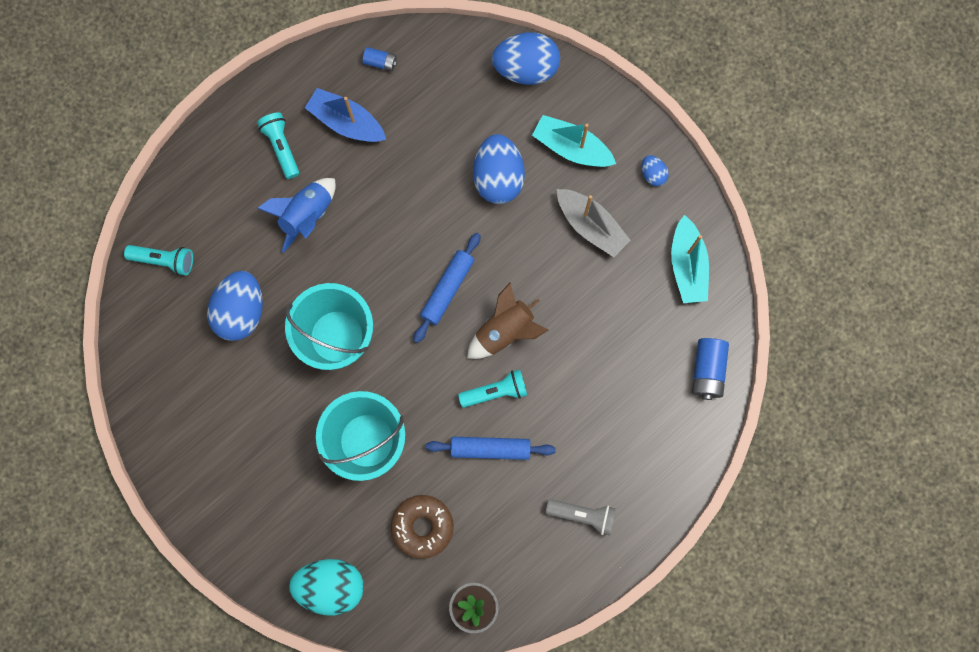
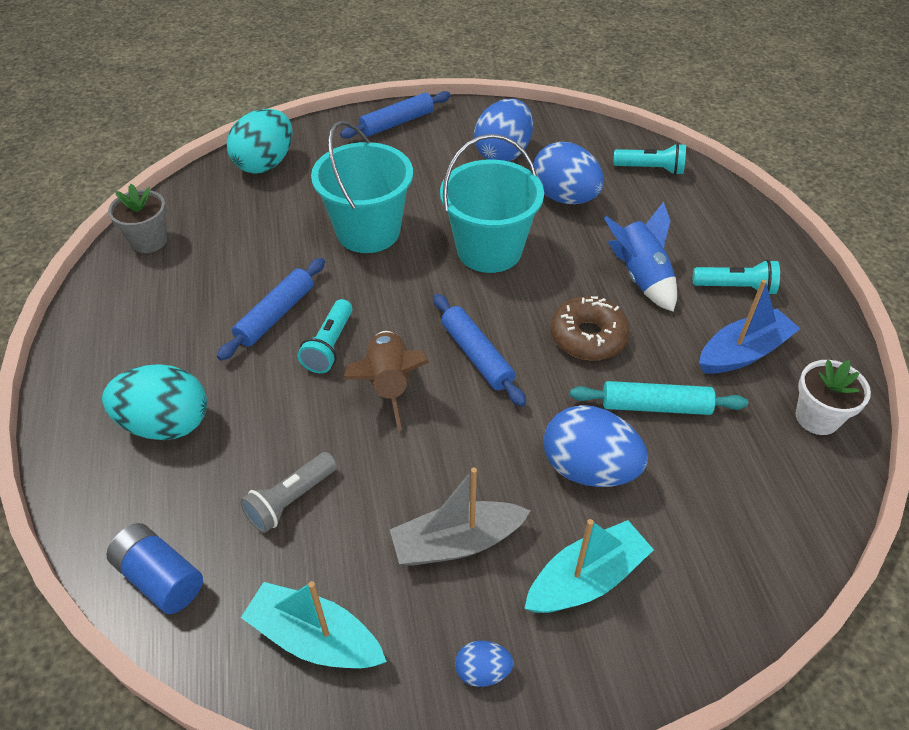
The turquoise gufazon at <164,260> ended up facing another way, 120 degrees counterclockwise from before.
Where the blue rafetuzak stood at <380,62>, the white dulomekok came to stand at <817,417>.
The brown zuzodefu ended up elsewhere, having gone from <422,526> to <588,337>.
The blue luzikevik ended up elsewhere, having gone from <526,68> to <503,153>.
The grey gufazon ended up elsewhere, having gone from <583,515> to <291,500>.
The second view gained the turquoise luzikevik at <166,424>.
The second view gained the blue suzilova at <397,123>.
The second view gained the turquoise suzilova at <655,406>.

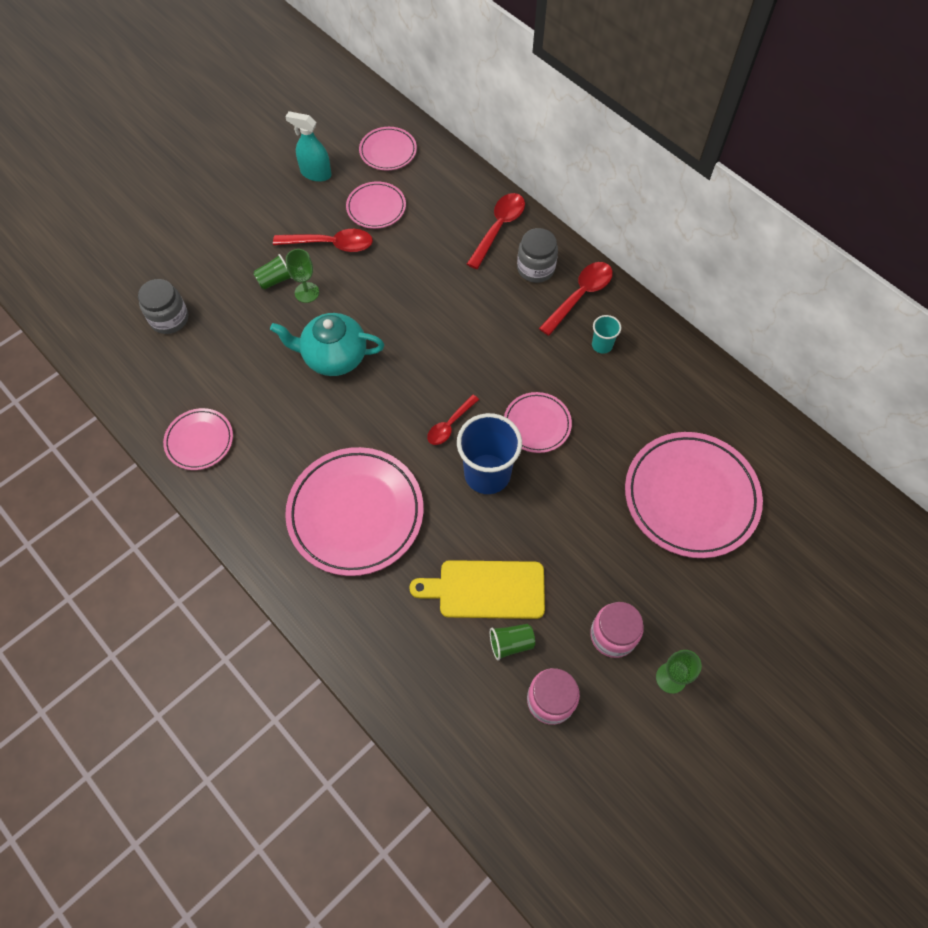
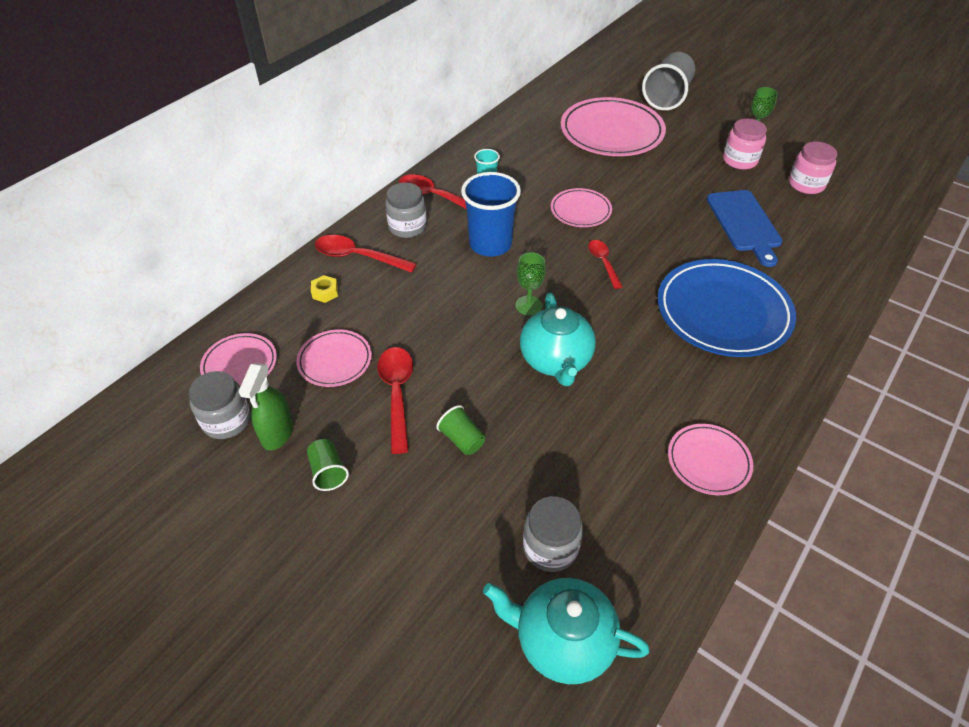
What was the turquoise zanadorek at <316,173> turned into the green zanadorek at <277,433>.
What was the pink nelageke at <355,513> turned into the blue nelageke at <723,312>.
The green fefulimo ended up elsewhere, having gone from <307,292> to <528,305>.
What was the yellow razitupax at <486,589> turned into the blue razitupax at <744,223>.
The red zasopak at <450,425> ended up facing another way, 135 degrees counterclockwise from before.
The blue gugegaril ended up elsewhere, having gone from <487,474> to <490,244>.
The green gugegaril ended up elsewhere, having gone from <511,643> to <328,472>.
The second view gained the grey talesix at <227,420>.
The second view gained the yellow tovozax at <325,292>.
The second view gained the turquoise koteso at <562,641>.
The second view gained the grey gugegaril at <667,97>.

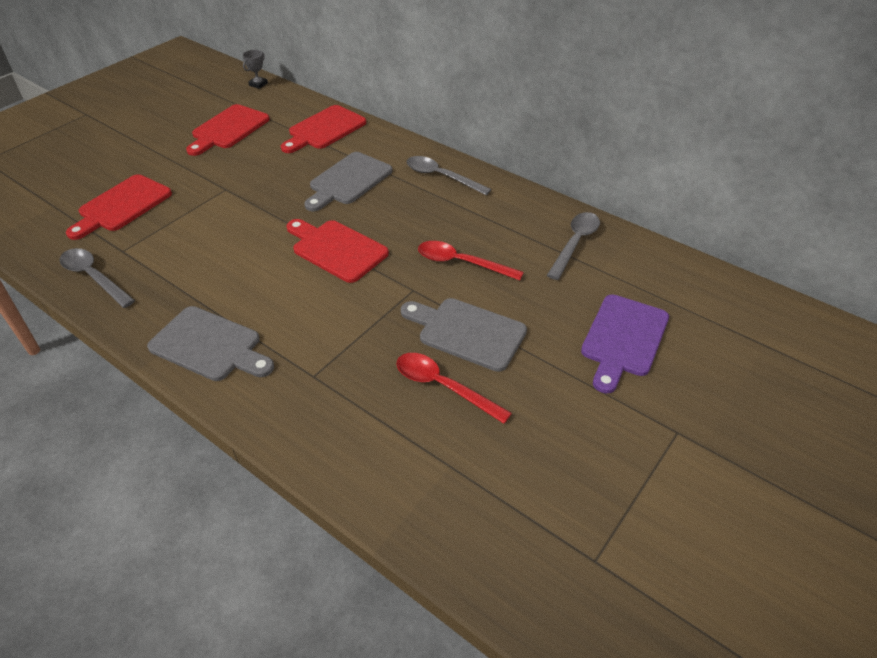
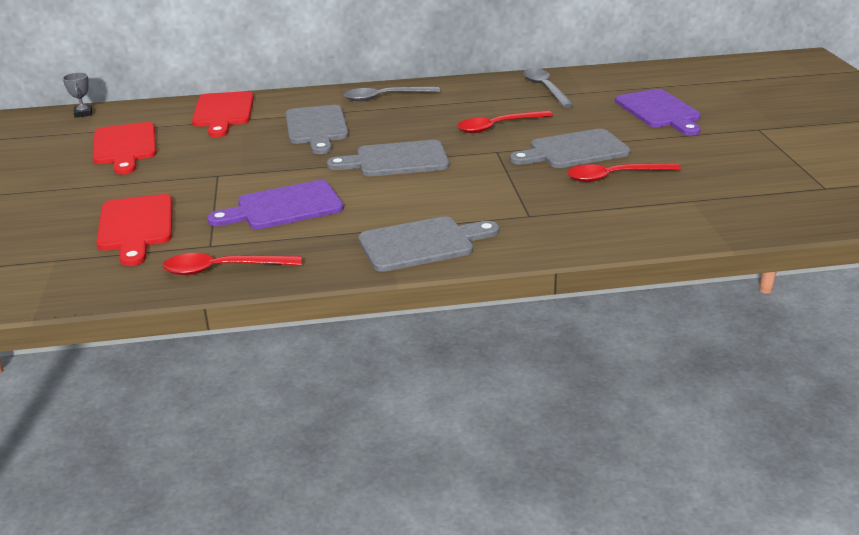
What was the grey zasopak at <94,277> turned into the red zasopak at <223,269>.
What was the red razitupax at <336,249> turned into the grey razitupax at <396,160>.
The second view gained the purple razitupax at <284,207>.

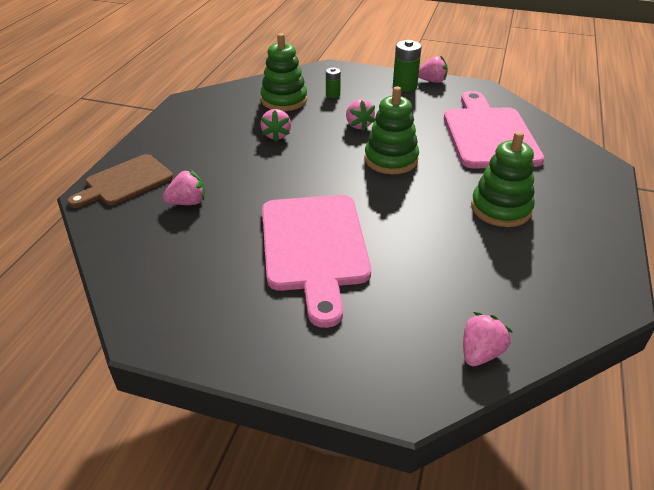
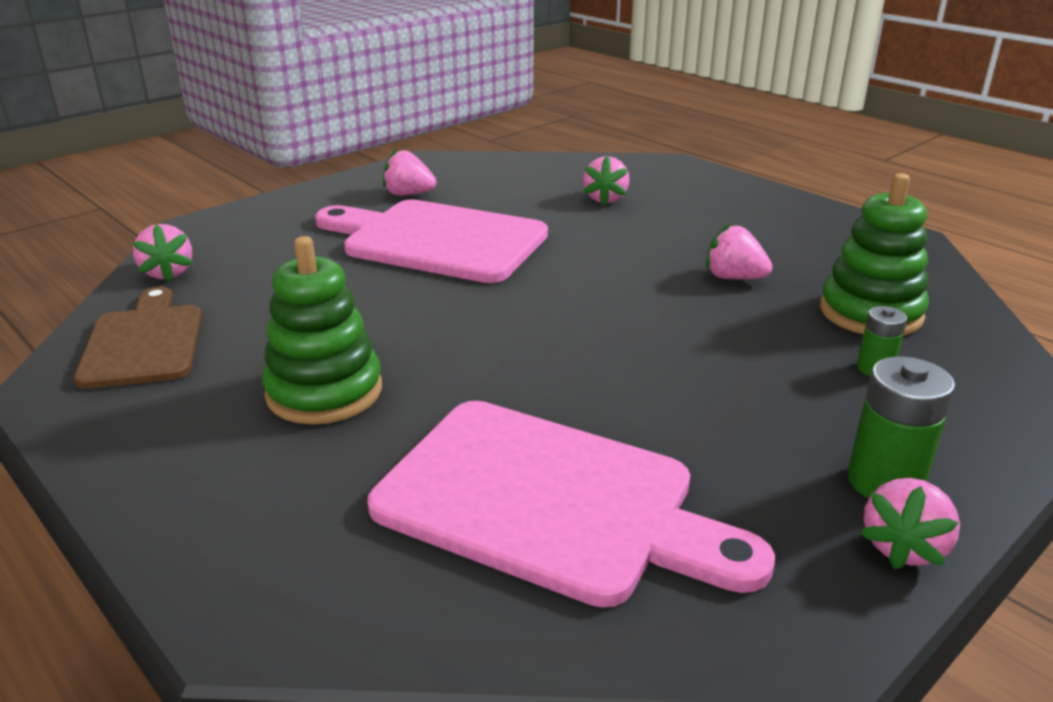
The brown razitupax ended up elsewhere, having gone from <125,182> to <144,342>.
The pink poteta ended up elsewhere, having gone from <358,125> to <408,194>.
The second view lost the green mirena at <391,159>.

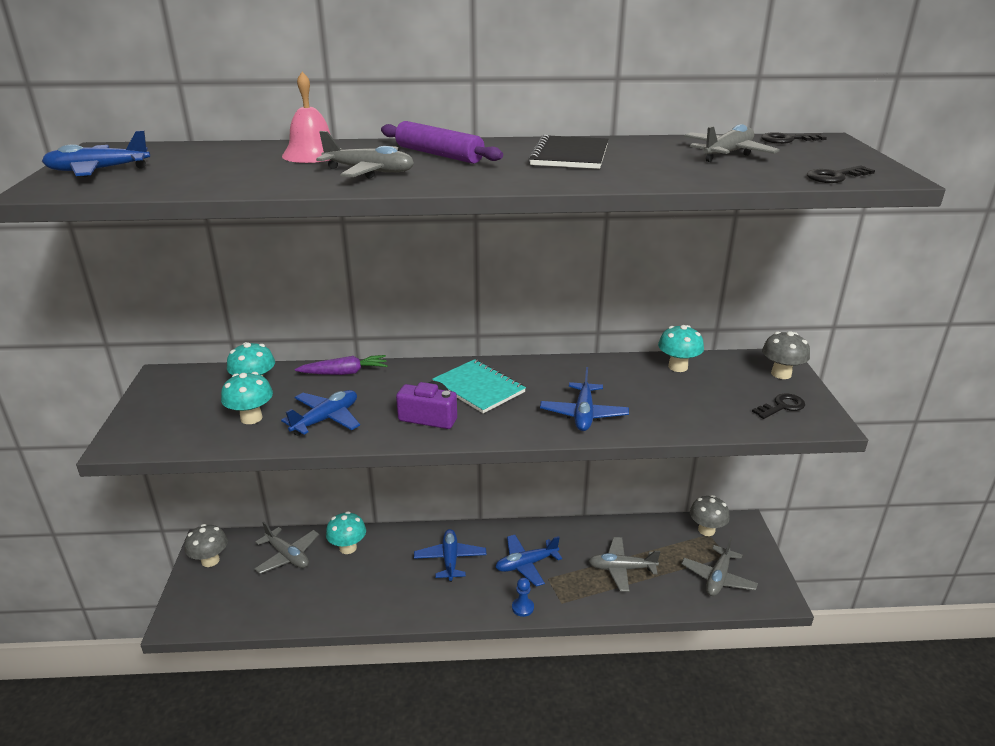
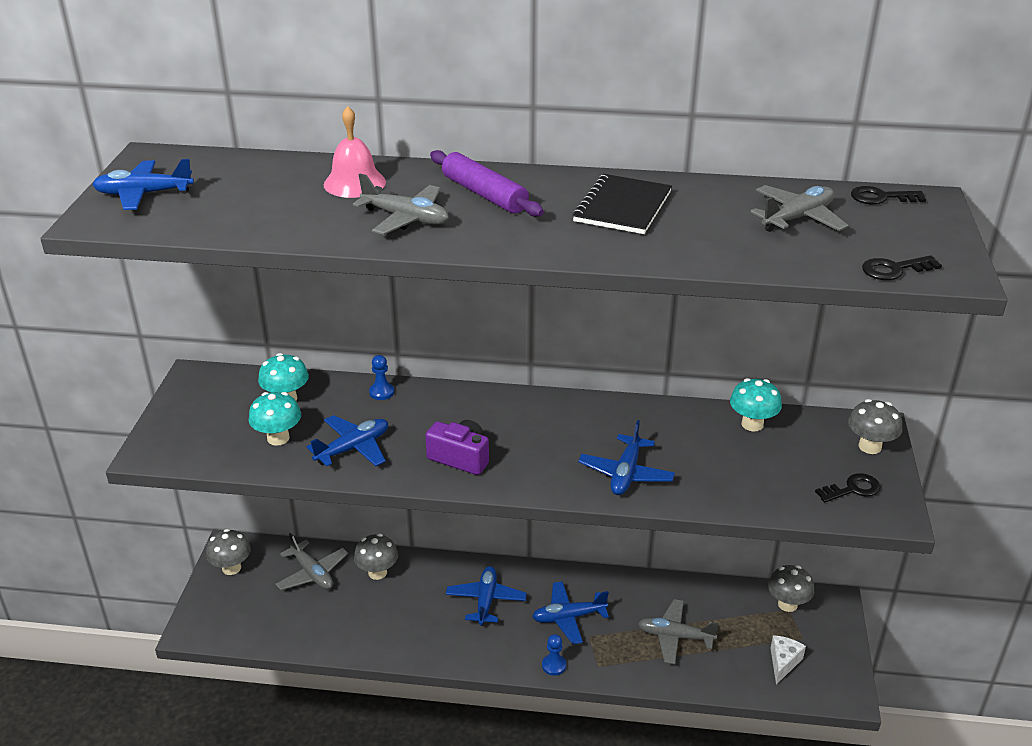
Where the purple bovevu stood at <344,373>, the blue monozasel came to stand at <381,392>.
What was the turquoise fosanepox at <348,548> turned into the grey fosanepox at <377,572>.
The second view lost the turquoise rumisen at <478,388>.
Where the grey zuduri stood at <718,578>, the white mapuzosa came to stand at <783,662>.

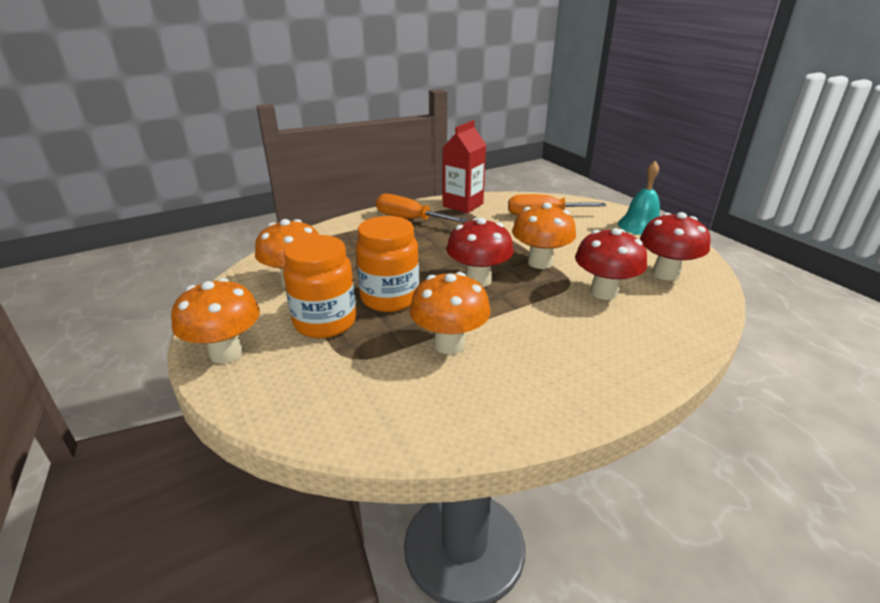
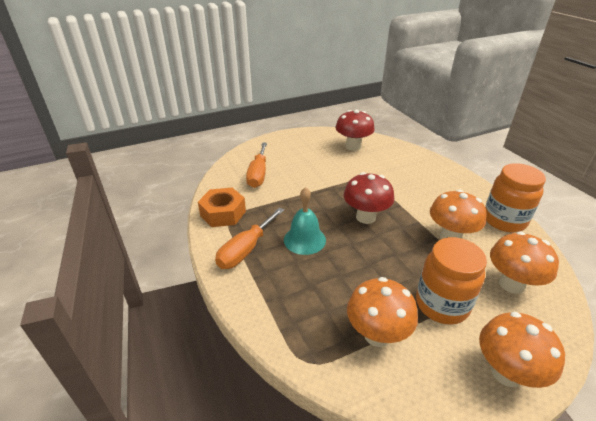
The orange talesix ended up elsewhere, having gone from <390,298> to <504,220>.
Where the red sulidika stood at <463,205>, the orange tovozax came to stand at <223,213>.
The orange fosanepox ended up elsewhere, having gone from <540,262> to <511,284>.
The second view lost the red fosanepox at <604,292>.
The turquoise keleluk ended up elsewhere, having gone from <640,225> to <304,239>.

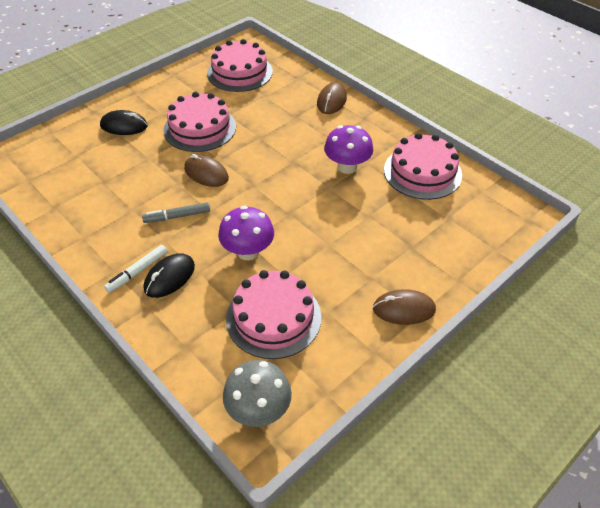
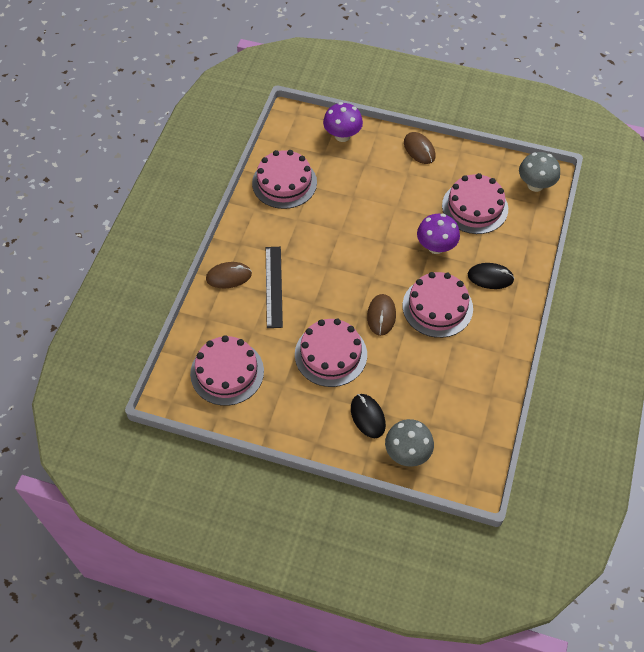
The second view lost the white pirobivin at <137,272>.
Where the grey pirobivin stood at <177,216>, the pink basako came to stand at <437,307>.
The purple fosanepox ended up elsewhere, having gone from <347,167> to <342,135>.
The second view gained the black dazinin at <274,286>.
The second view gained the grey fosanepox at <407,453>.

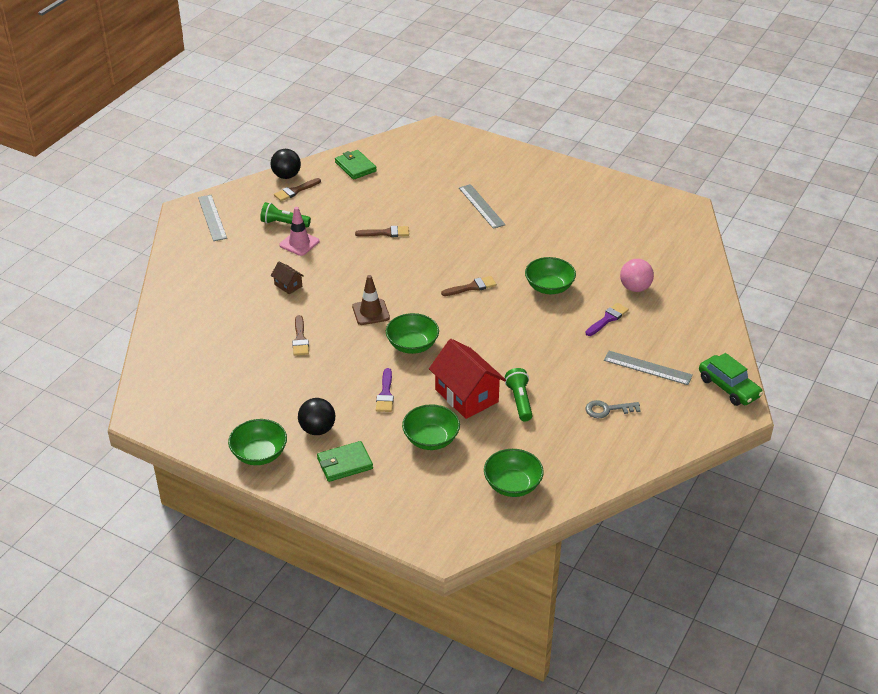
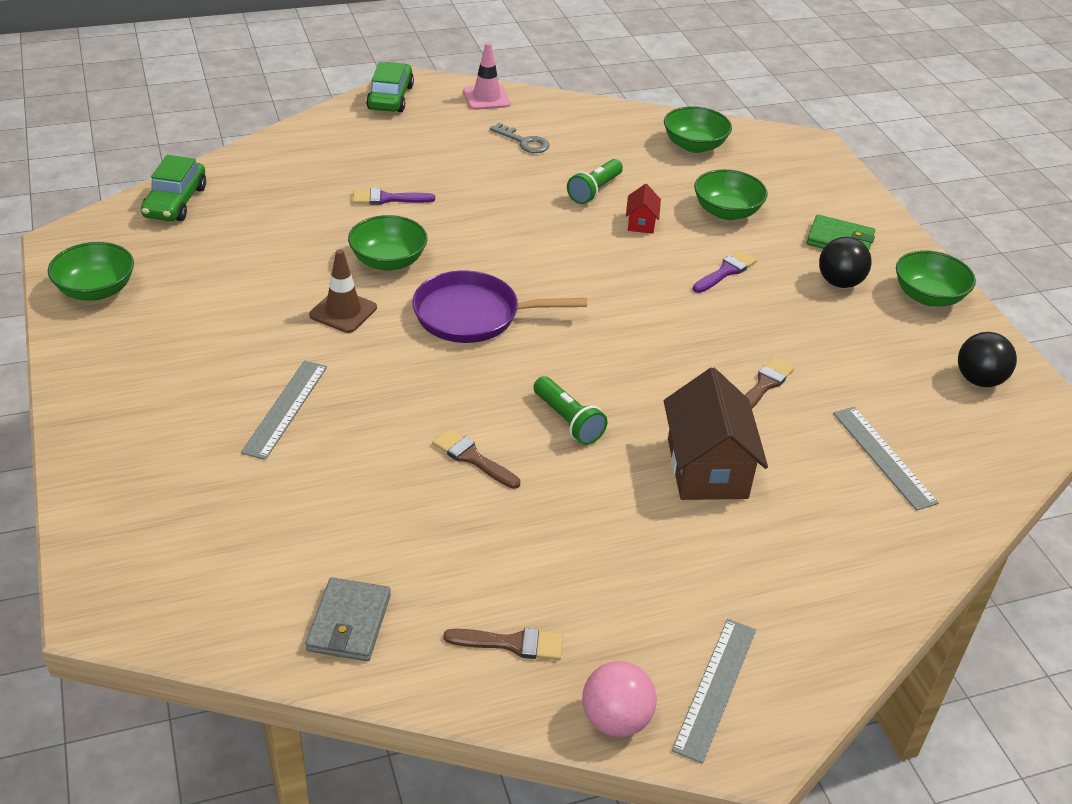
The green gufazon ended up elsewhere, having gone from <284,223> to <568,421>.
The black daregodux ended up elsewhere, having gone from <286,176> to <979,380>.
The size of the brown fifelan at <288,285> changed by a factor of 2.12.
The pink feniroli ended up elsewhere, having gone from <299,243> to <486,98>.
What was the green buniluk at <355,167> turned into the grey buniluk at <349,623>.
The brown feniroli ended up elsewhere, having gone from <371,312> to <343,311>.
The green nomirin ended up elsewhere, having gone from <412,345> to <96,290>.
The size of the red fifelan at <466,396> changed by a factor of 0.47.
Where the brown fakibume stood at <472,287>, the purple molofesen came to stand at <473,315>.
The grey dazinin ended up elsewhere, having gone from <647,368> to <883,457>.
The pink daregodux ended up elsewhere, having gone from <635,288> to <616,719>.
The second view gained the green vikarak at <175,202>.

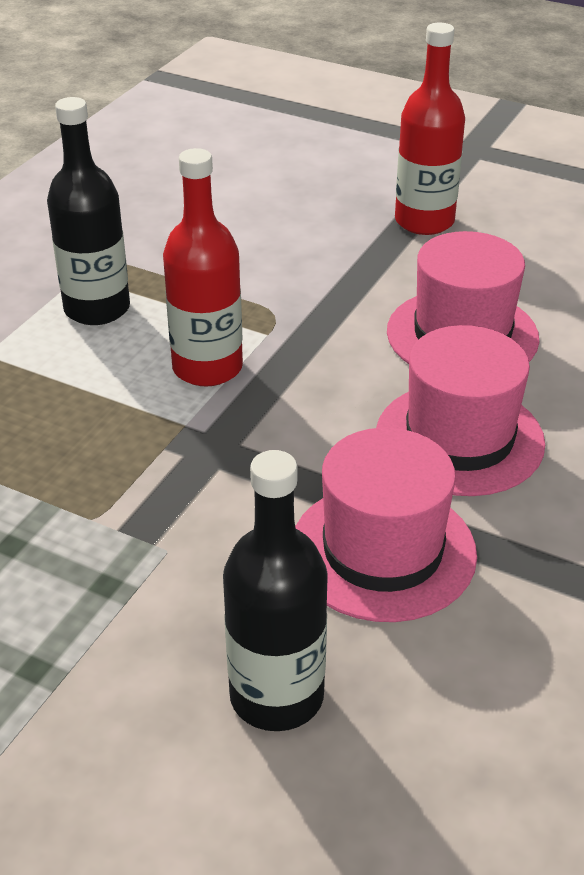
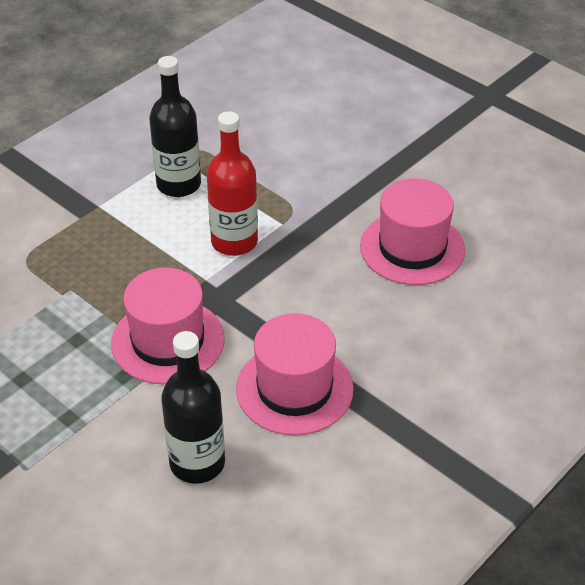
The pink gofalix ended up elsewhere, having gone from <459,438> to <168,341>.
The second view lost the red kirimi at <424,221>.

